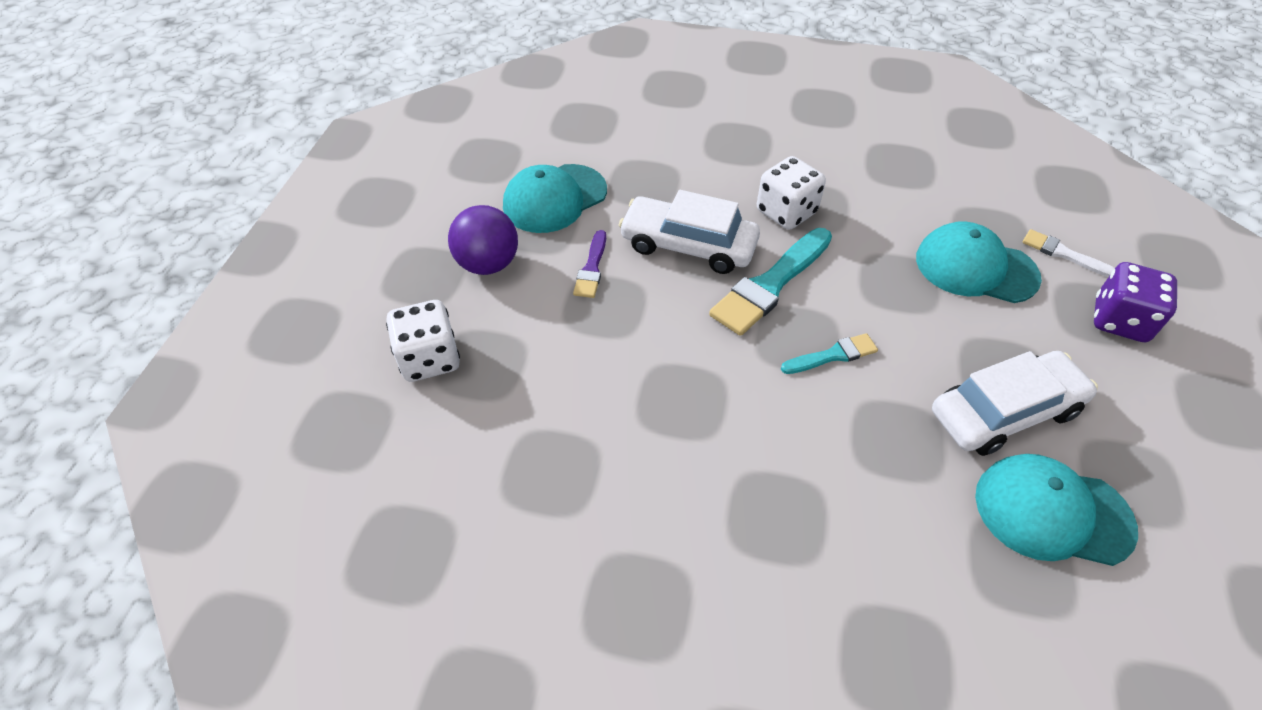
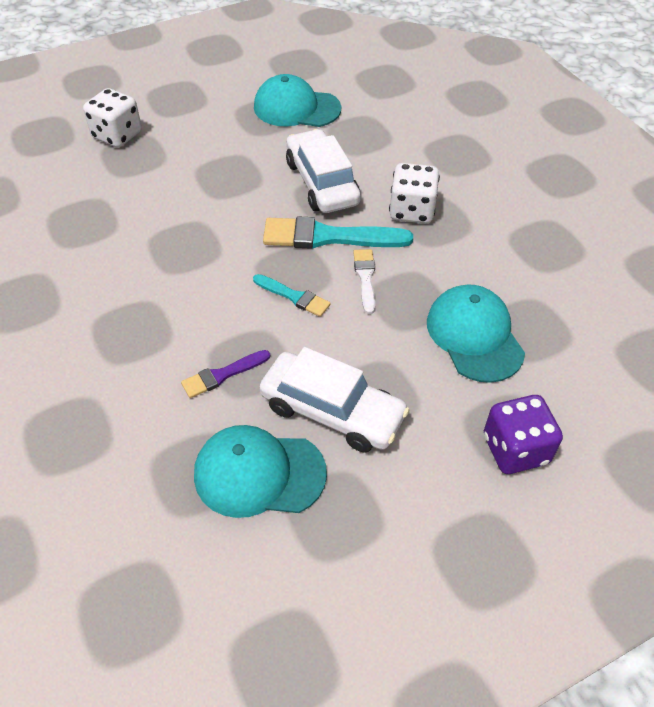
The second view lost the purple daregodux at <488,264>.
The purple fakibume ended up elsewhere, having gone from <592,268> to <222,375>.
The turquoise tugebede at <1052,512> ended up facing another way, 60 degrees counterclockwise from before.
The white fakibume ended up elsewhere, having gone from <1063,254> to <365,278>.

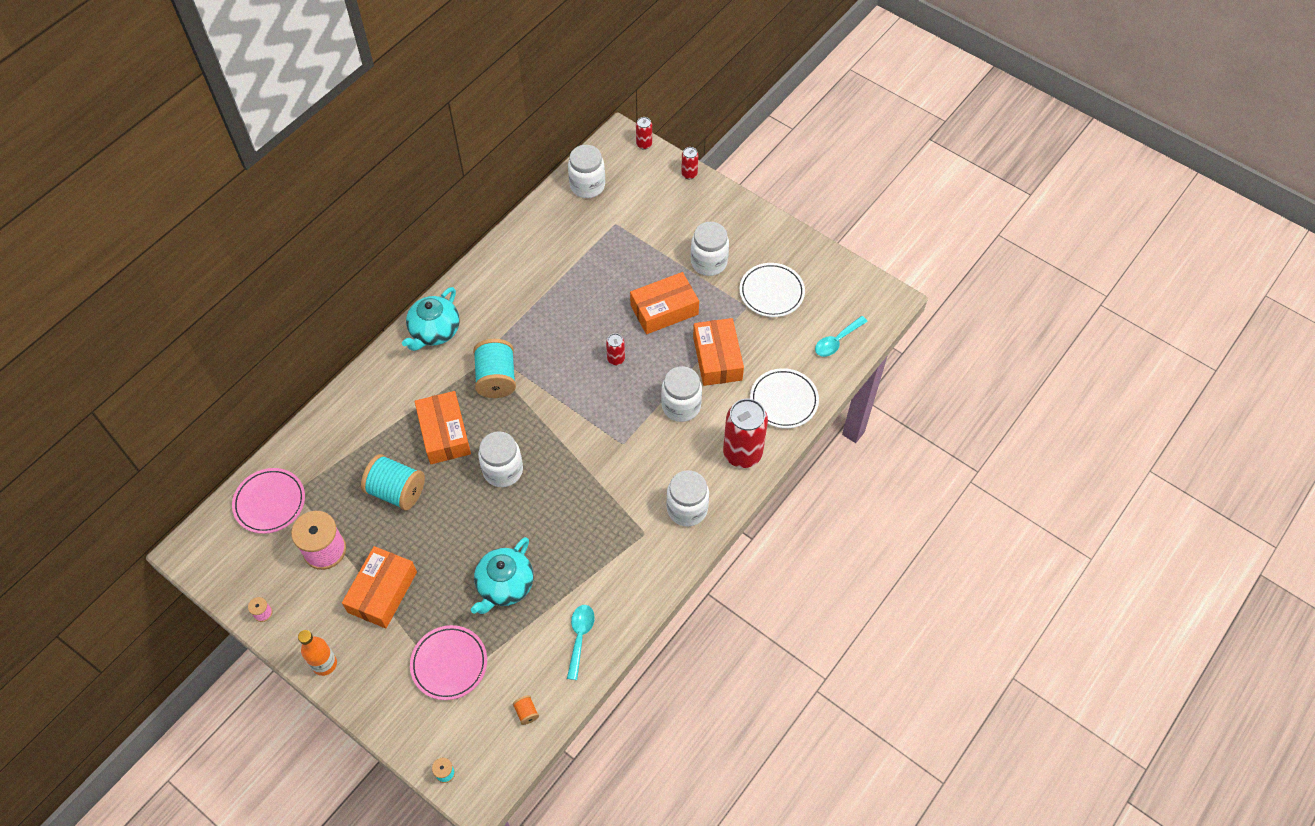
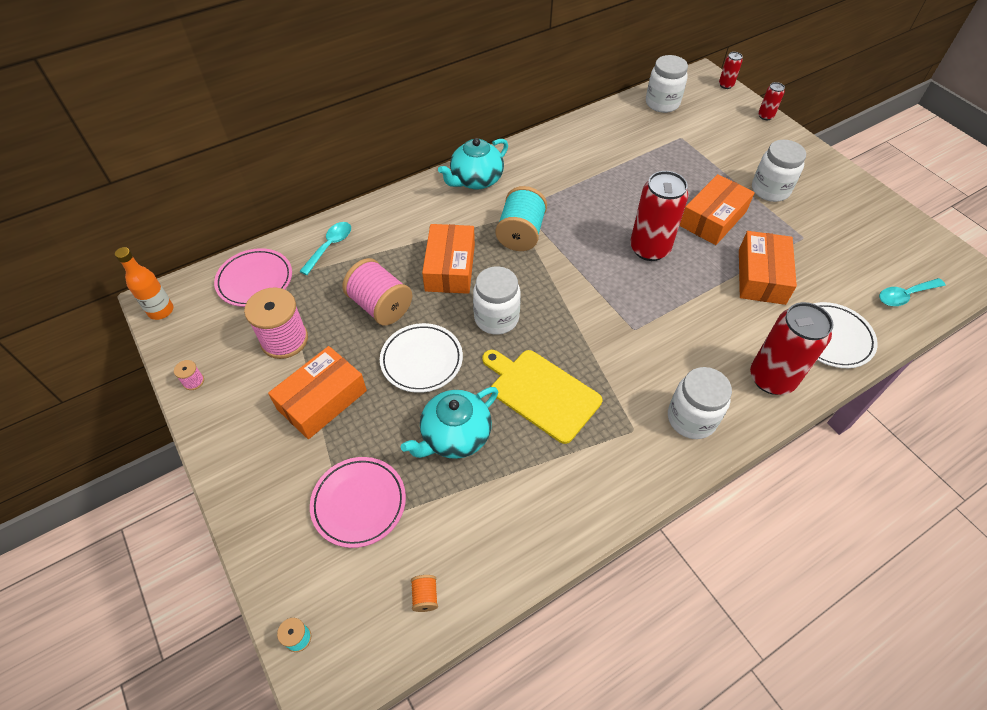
The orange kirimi ended up elsewhere, having gone from <324,664> to <161,311>.
What was the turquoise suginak at <396,491> turned into the pink suginak at <380,306>.
The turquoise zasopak ended up elsewhere, having gone from <580,637> to <330,246>.
The size of the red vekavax at <616,359> changed by a factor of 2.14.
The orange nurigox at <664,310> ended up facing another way, 45 degrees counterclockwise from before.
The second view lost the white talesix at <681,406>.
The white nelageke ended up elsewhere, having gone from <771,292> to <421,360>.
The second view gained the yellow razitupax at <541,393>.

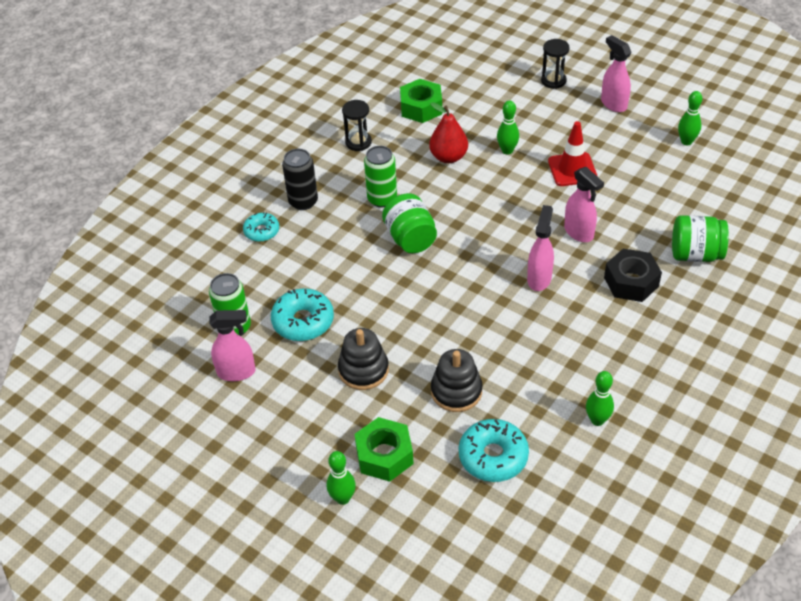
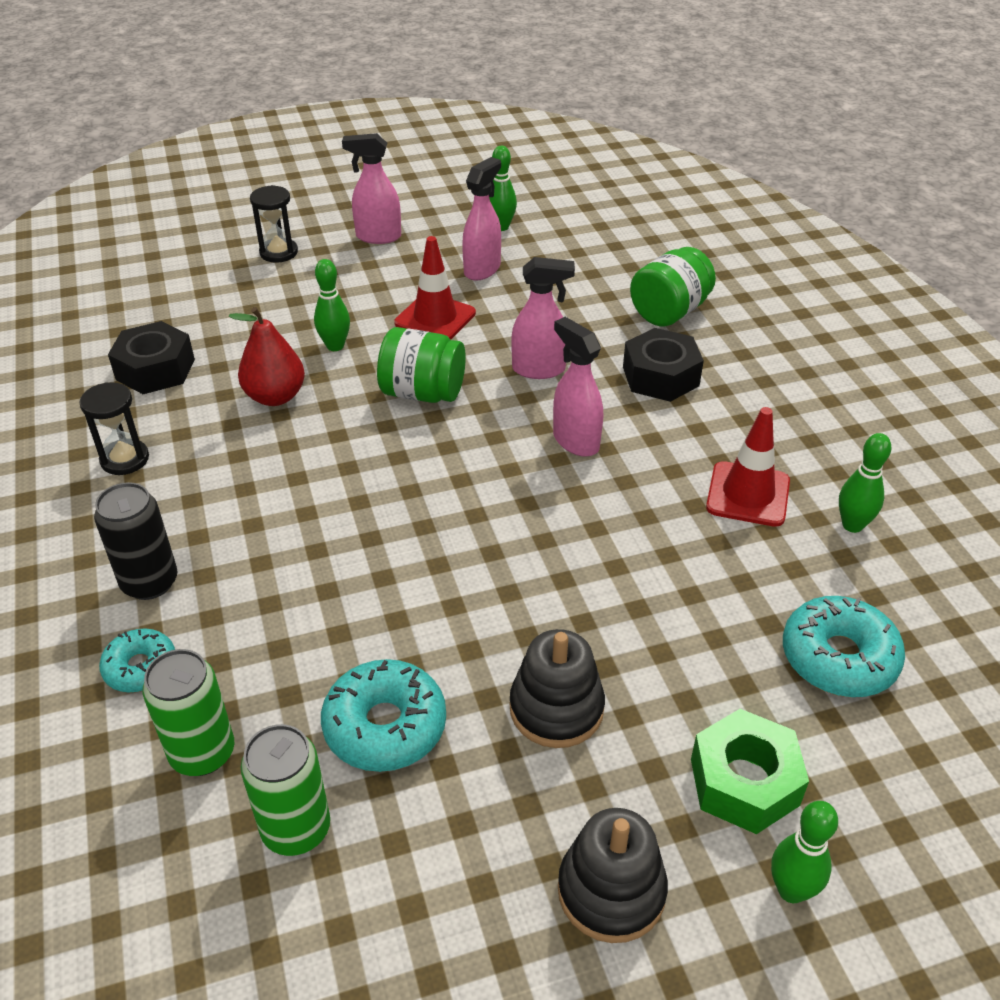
The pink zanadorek ended up elsewhere, having gone from <237,372> to <482,269>.
The green vekavax ended up elsewhere, having gone from <382,199> to <202,753>.
The green talesix ended up elsewhere, having gone from <410,238> to <423,393>.
What was the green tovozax at <421,107> turned into the black tovozax at <155,369>.
The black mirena ended up elsewhere, having gone from <456,391> to <611,891>.
The second view gained the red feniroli at <748,494>.

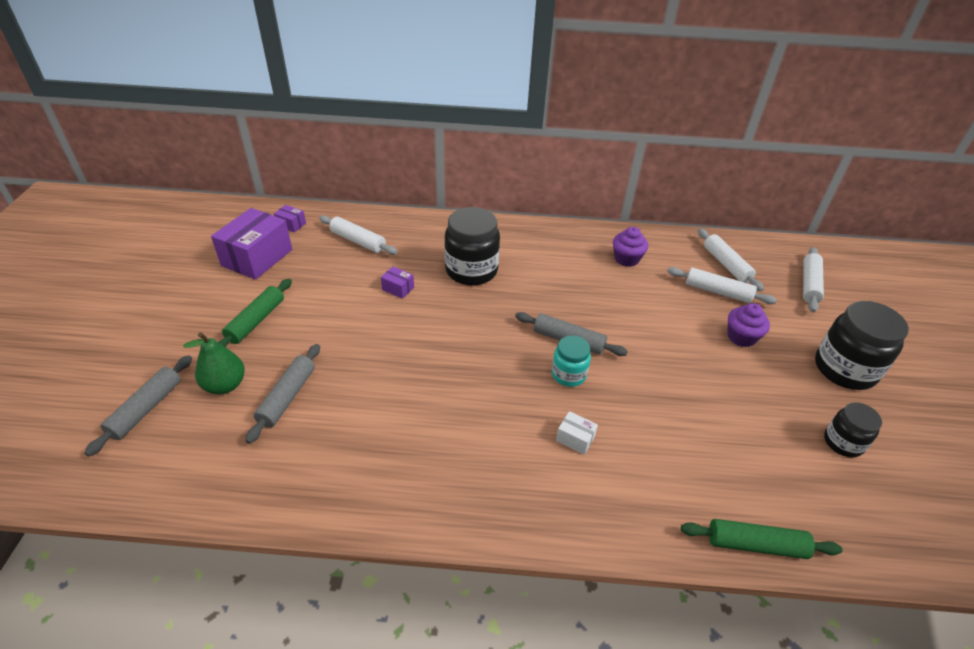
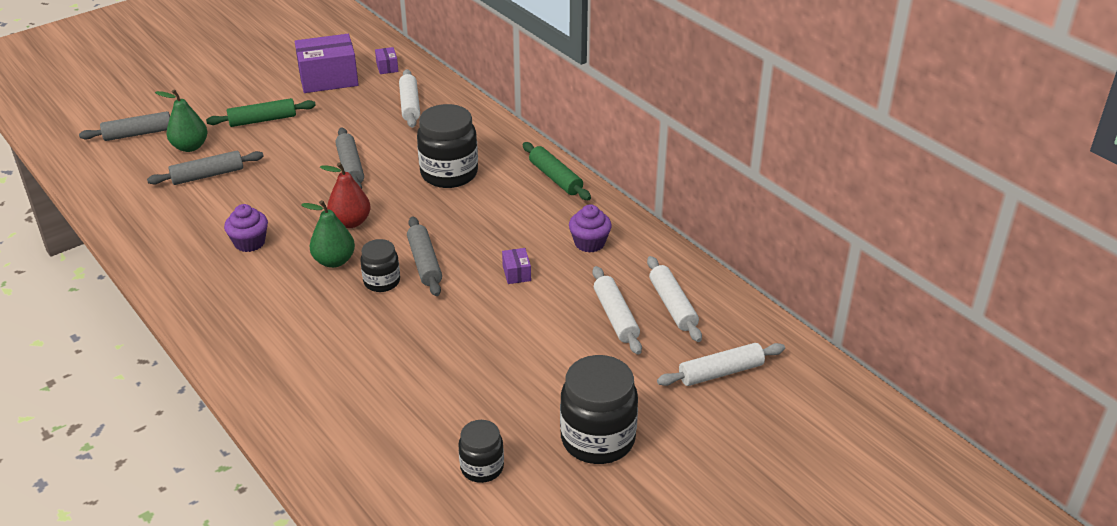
The purple nurigox ended up elsewhere, having gone from <398,288> to <516,273>.
What was the turquoise talesix at <568,374> turned into the black talesix at <382,282>.
The second view lost the white nurigox at <575,439>.
The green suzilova ended up elsewhere, having gone from <756,544> to <555,178>.
The white suzilova at <726,265> ended up facing another way, 45 degrees counterclockwise from before.
The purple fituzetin ended up elsewhere, having gone from <741,337> to <249,242>.
The second view gained the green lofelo at <334,261>.
The second view gained the red lofelo at <350,222>.
The second view gained the grey suzilova at <350,167>.

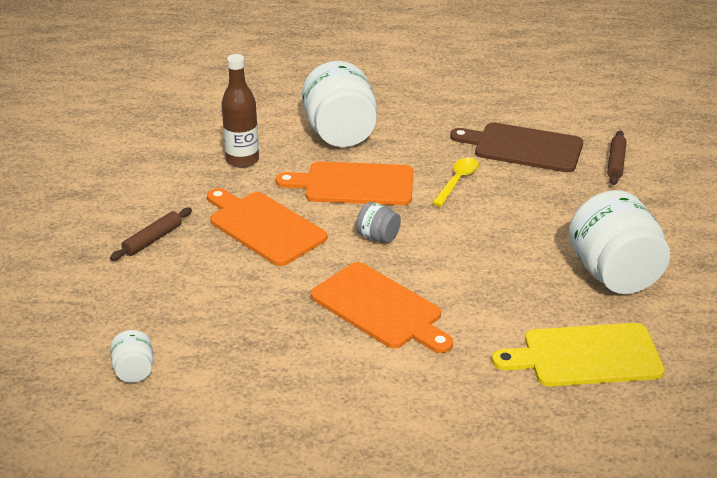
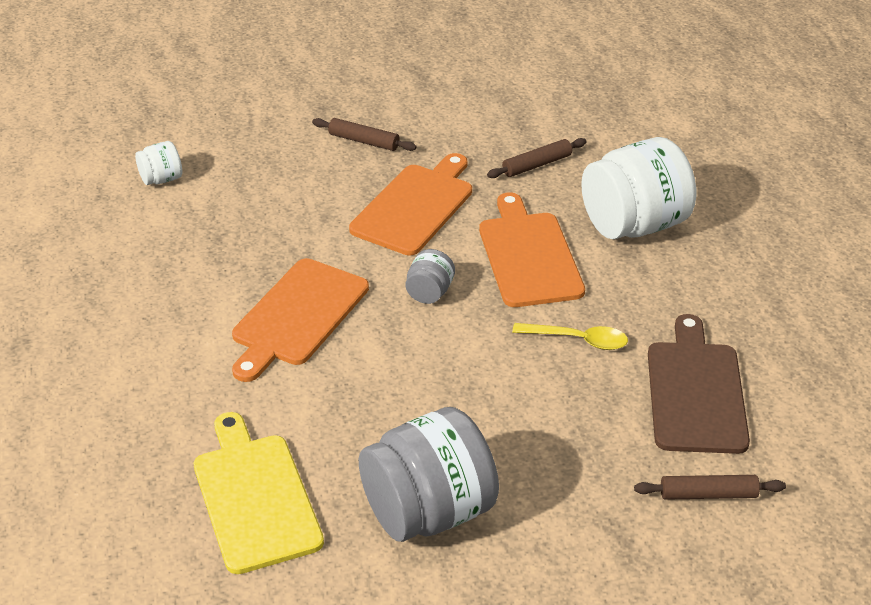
Where the brown kirimi stood at <242,160>, the brown suzilova came to stand at <537,165>.
What was the white talesix at <614,274> turned into the grey talesix at <428,511>.

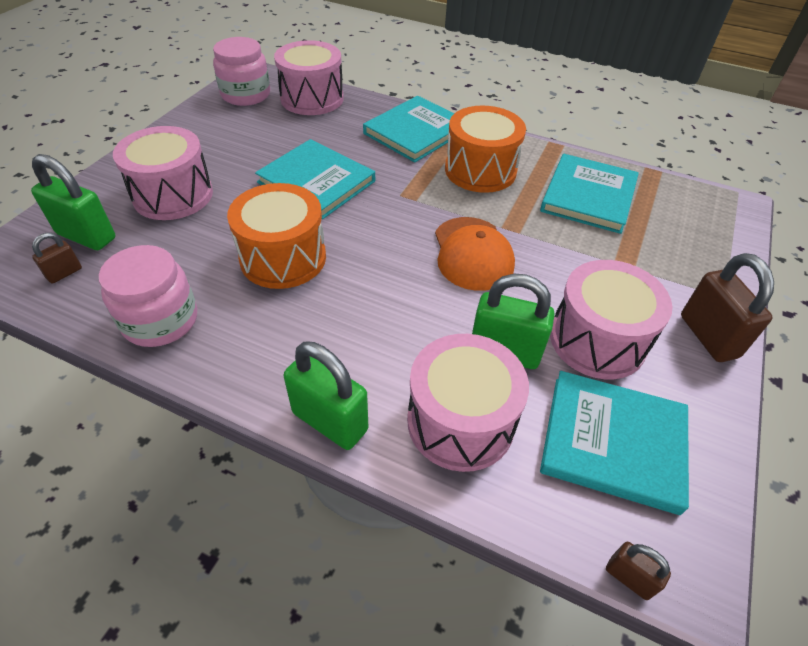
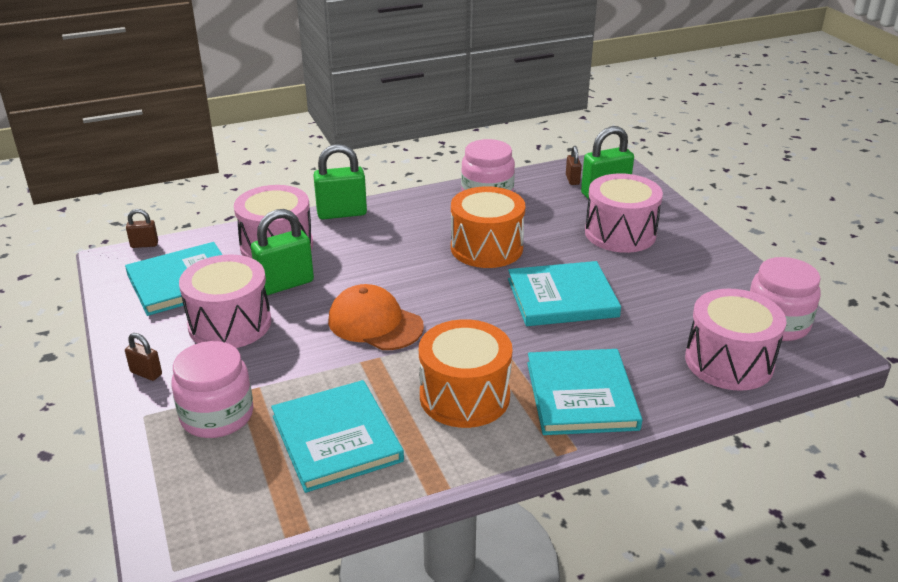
The size of the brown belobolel at <708,336> changed by a factor of 0.52.
The second view gained the pink talesix at <217,415>.

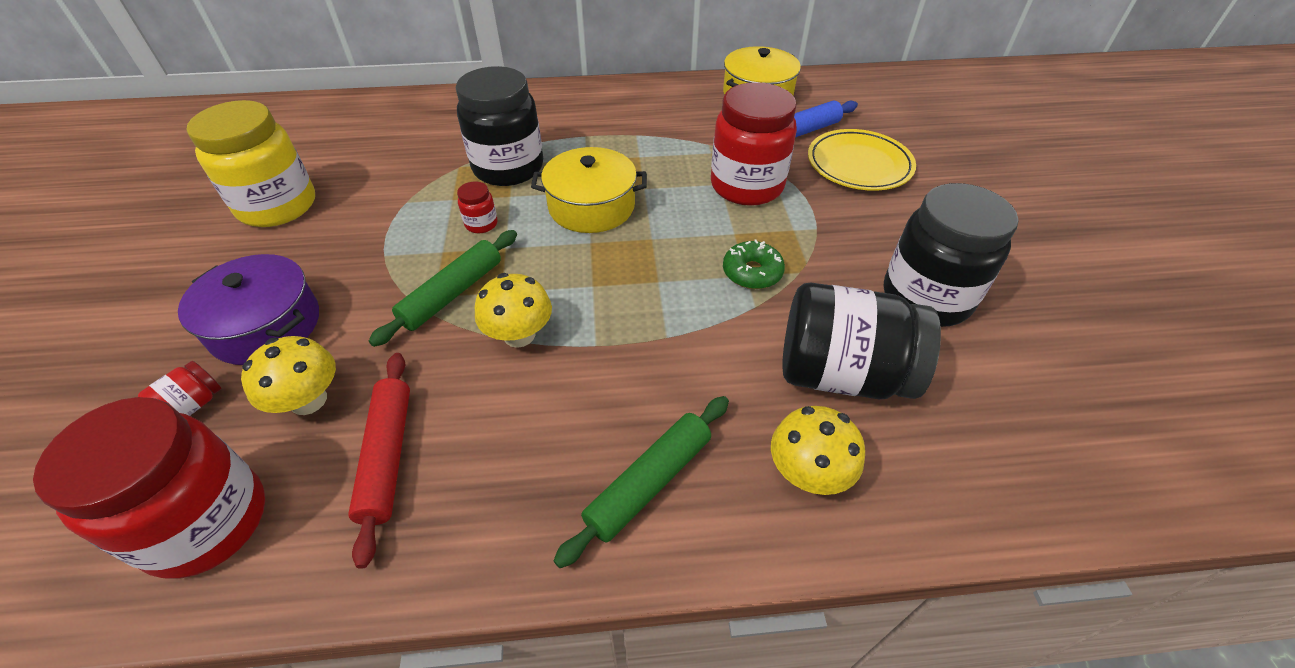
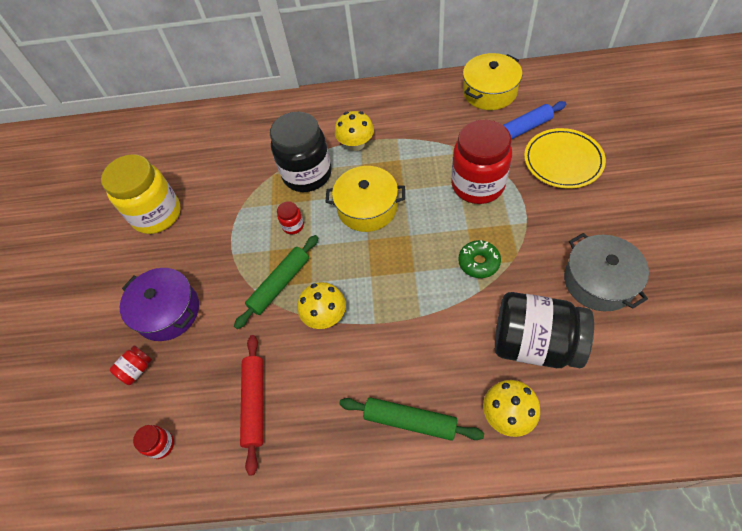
The size of the red talesix at <206,522> changed by a factor of 0.42.
The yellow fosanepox ended up elsewhere, having gone from <308,400> to <356,144>.
The green suzilova at <649,482> ended up facing another way, 60 degrees clockwise from before.
Where the black talesix stood at <926,298>, the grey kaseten came to stand at <599,281>.

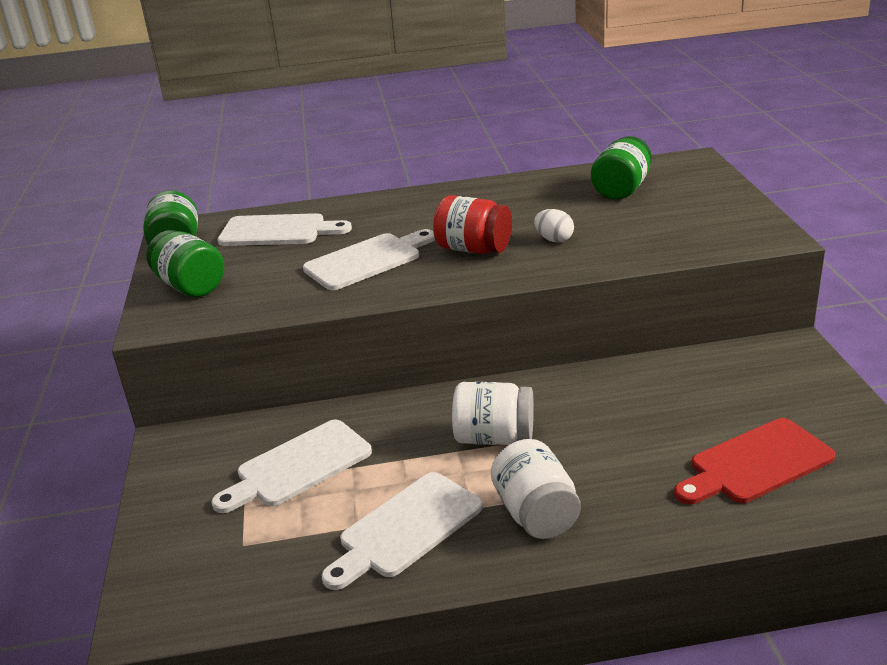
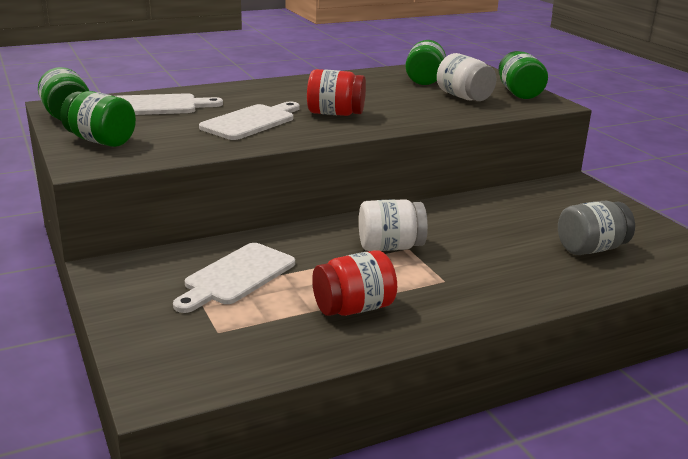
Where the white razitupax stood at <406,528>, the red talesix came to stand at <354,308>.
The white talesix ended up elsewhere, having gone from <536,514> to <464,97>.
The second view lost the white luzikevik at <554,240>.
Where the red razitupax stood at <756,463>, the grey talesix came to stand at <591,249>.
The second view gained the green talesix at <519,93>.

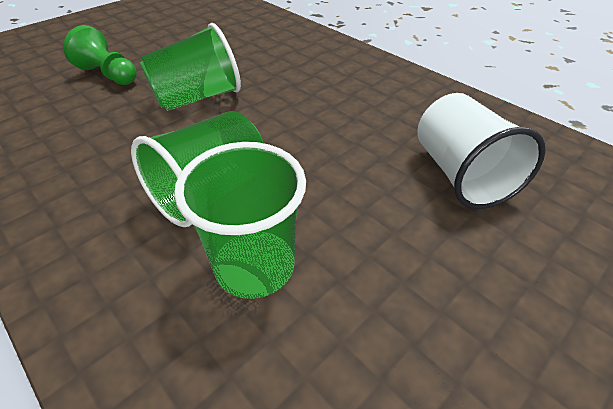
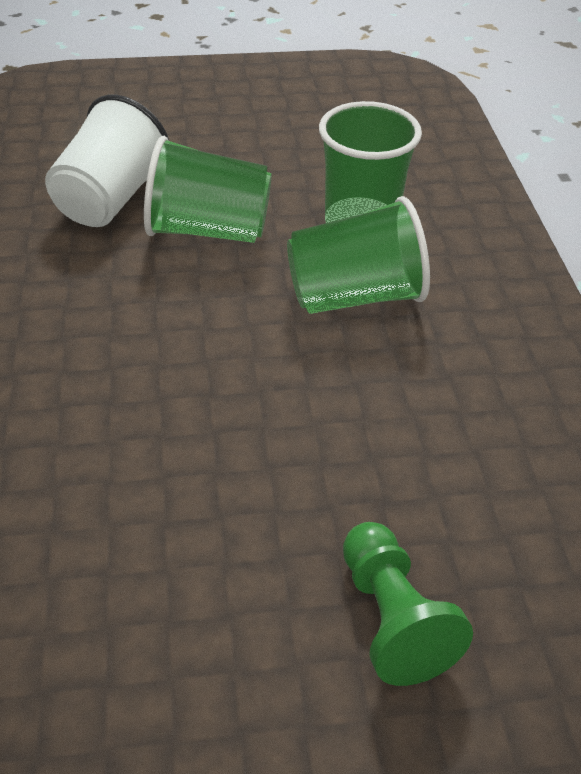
The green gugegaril ended up elsewhere, having gone from <198,98> to <208,231>.

